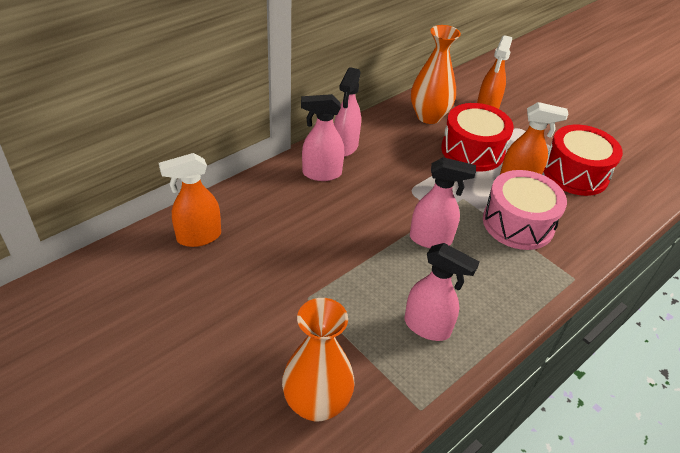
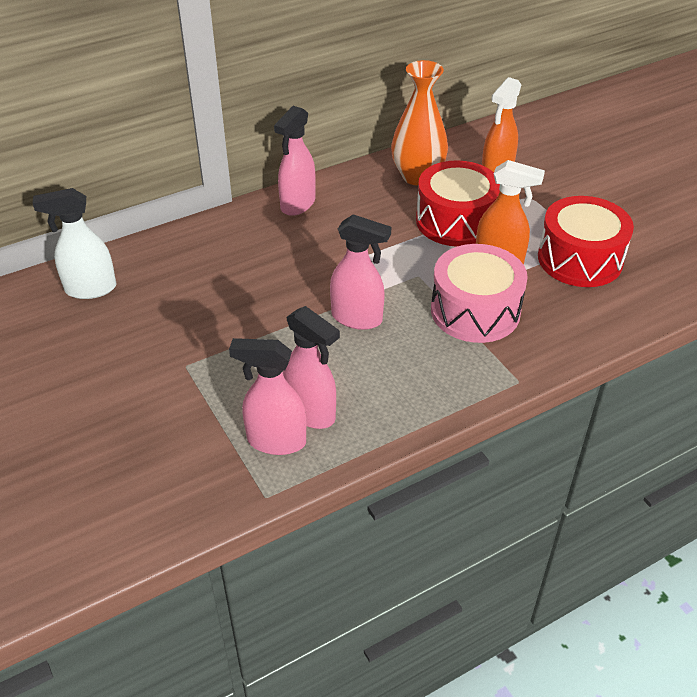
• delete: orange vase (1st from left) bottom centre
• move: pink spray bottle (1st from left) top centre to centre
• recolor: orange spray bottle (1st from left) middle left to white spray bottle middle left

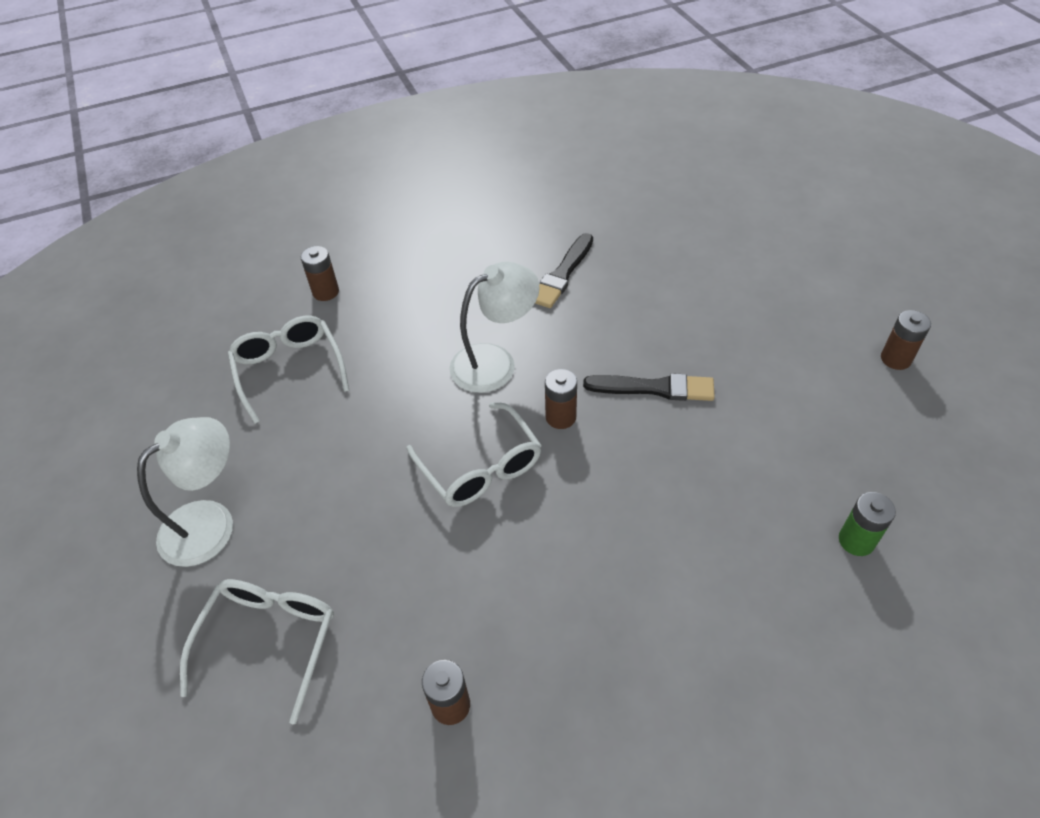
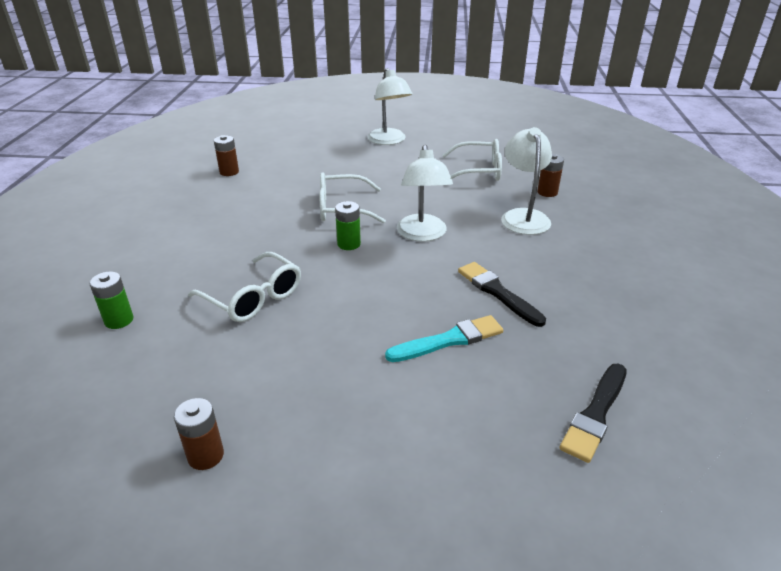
• insert: turquoise brush centre
• insert: white lamp (3rd from left) top right
• move: white glasses (1st from left) bottom left to middle left
• move: black brush (2nd from left) centre to bottom right
• recolor: brown battery (3rd from left) centre to green battery (2nd from left) centre

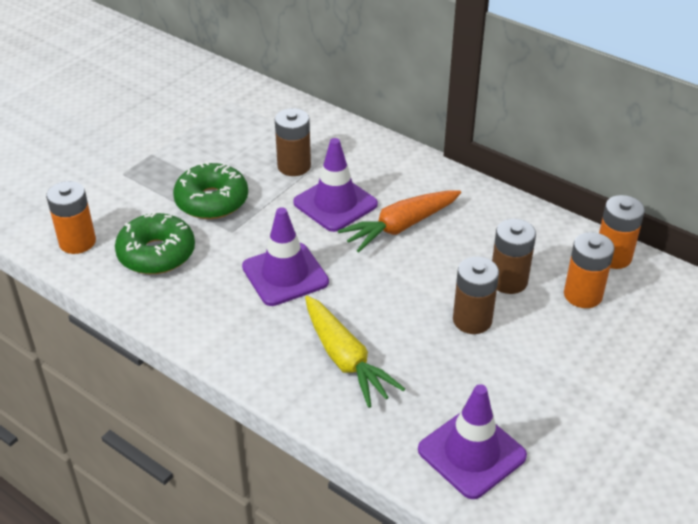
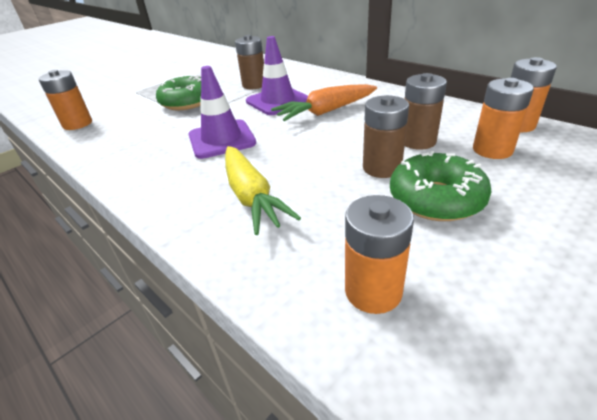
• move: green donut (1st from left in the first image) middle left to green donut (2nd from left) middle right
• replace: purple traffic cone (3rd from left) bottom right to orange battery (2nd from left) centre

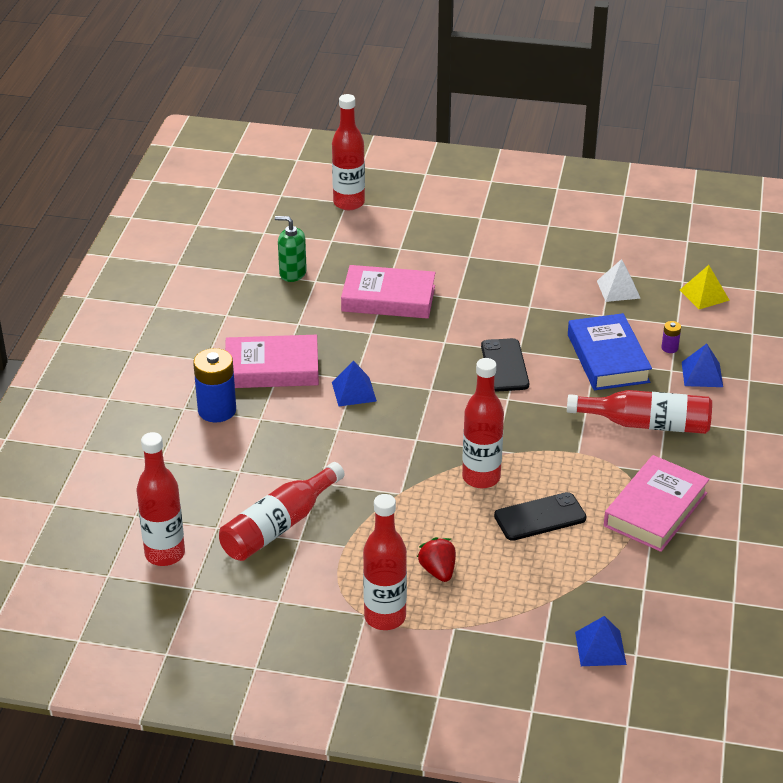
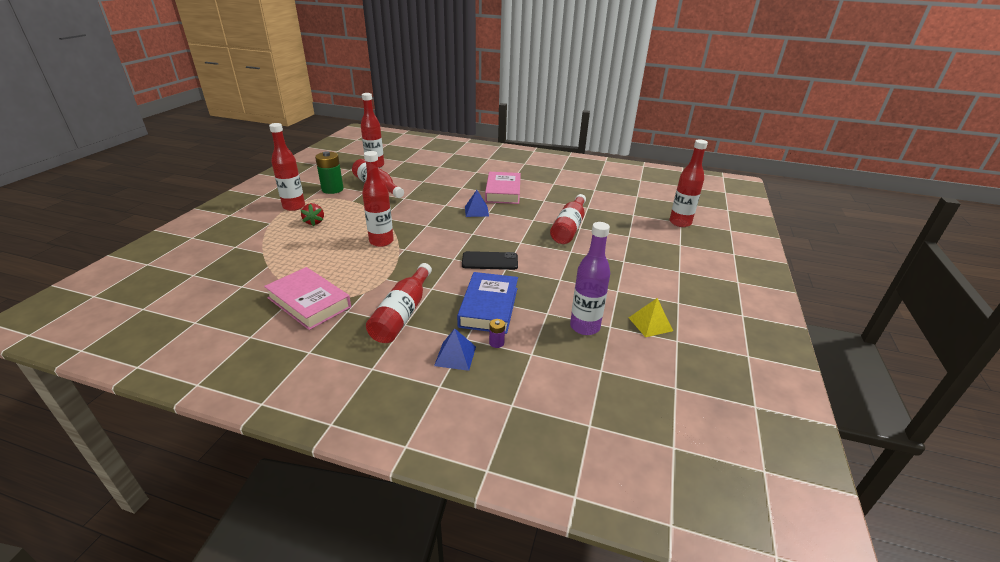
• delete: blue battery middle left
• delete: green soap dispenser top centre
• delete: black phone (2nd from left) middle right
• delete: blue pyramid (2nd from left) bottom right
• insert: green battery top left
• move: yellow pyramid middle right to centre
• replace: pink book (2nd from left) centre to red bottle (6th from left) centre
• replace: white pyramid middle right to purple bottle centre
• rotate: red strawberry bottom centre = middle left 90 degrees clockwise
• rotate: blue book middle right = centre 75 degrees counterclockwise

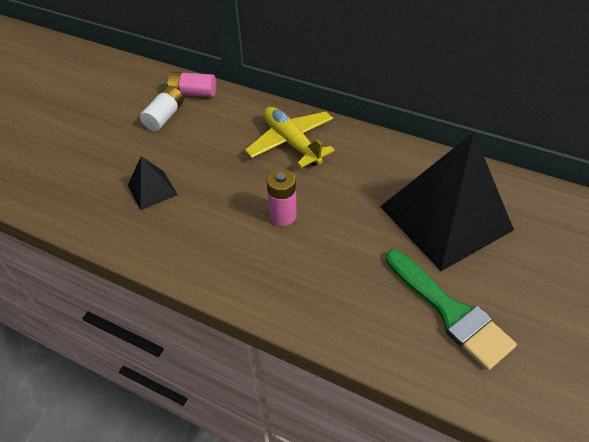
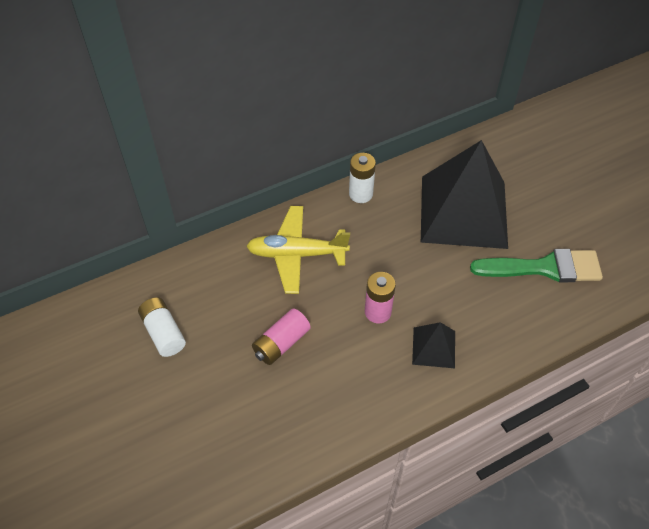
• insert: white battery (2nd from left) centre
• move: black pyramid (1st from left) middle left to middle right
• move: pink battery (1st from left) top left to centre

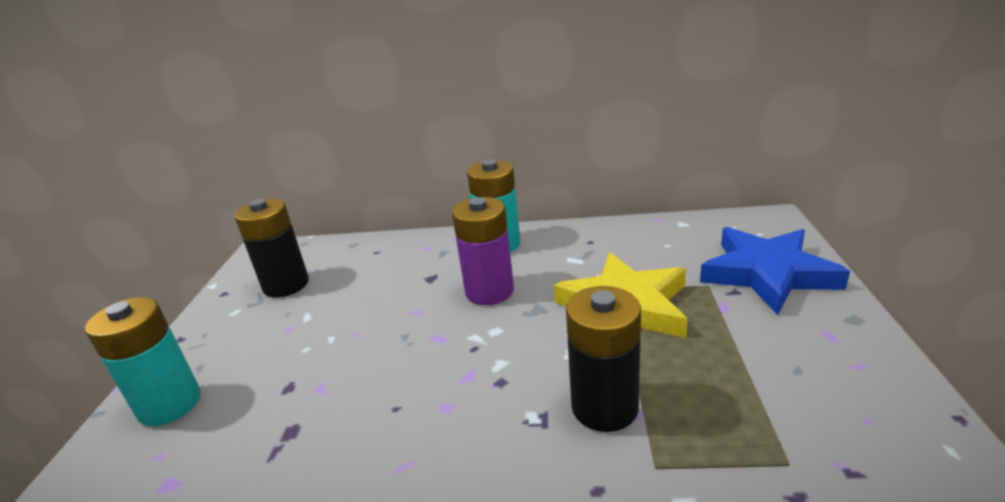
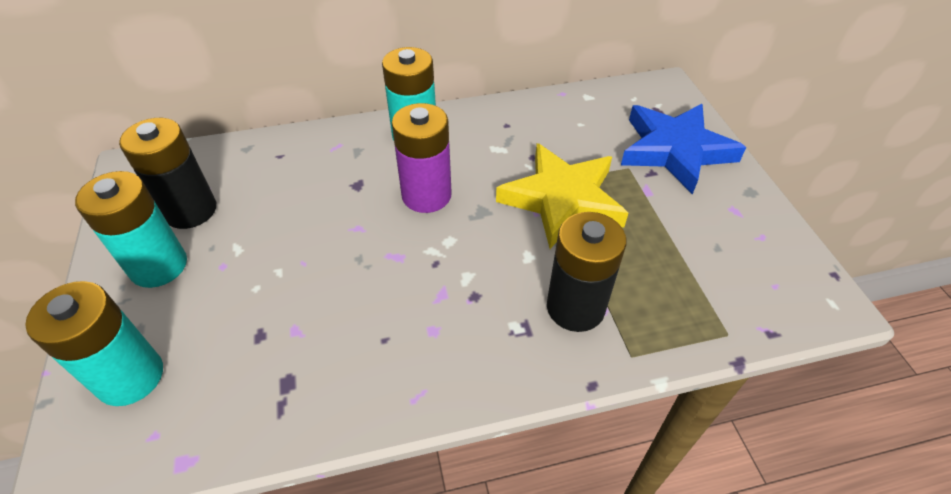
• insert: turquoise battery (2nd from left) middle left

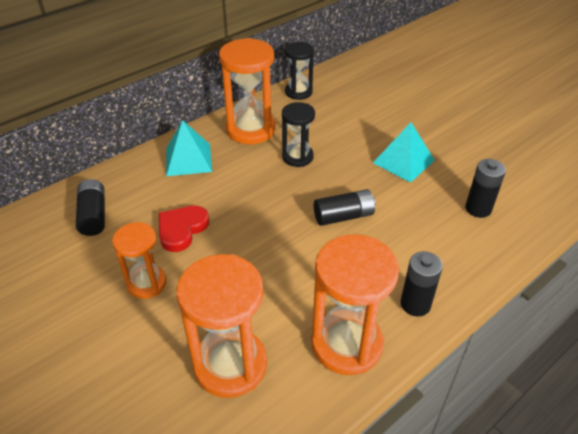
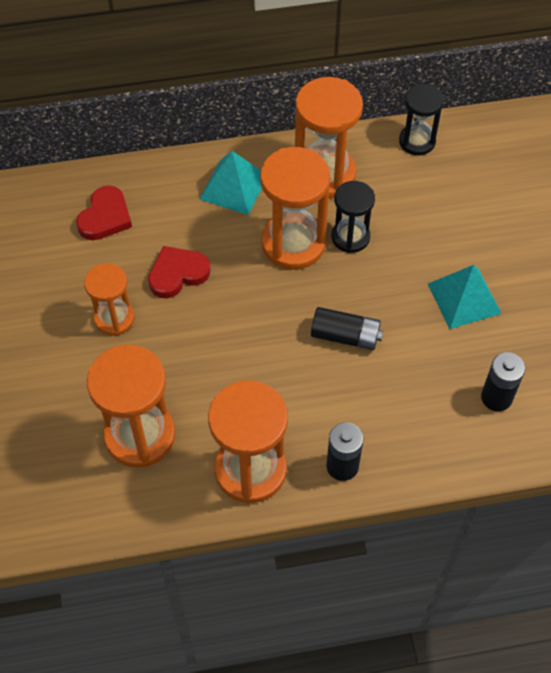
• insert: orange hourglass (4th from left) top centre
• replace: black battery (1st from left) middle left to red heart (1st from left) top left

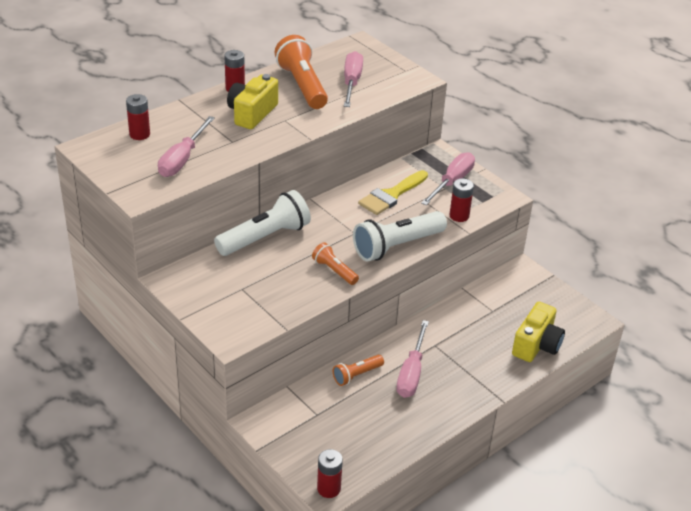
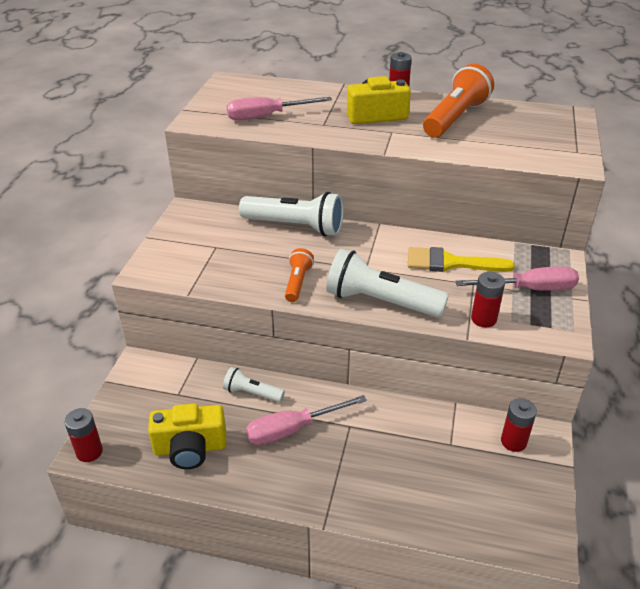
• delete: pink screwdriver (2nd from left) top centre
• move: red battery (1st from left in the first image) top left to red battery (4th from left) bottom right
• move: yellow camera (2nd from left in the first image) middle right to yellow camera (1st from left) bottom left
• recolor: orange flashlight (3rd from left) bottom centre to white flashlight (1st from left) centre

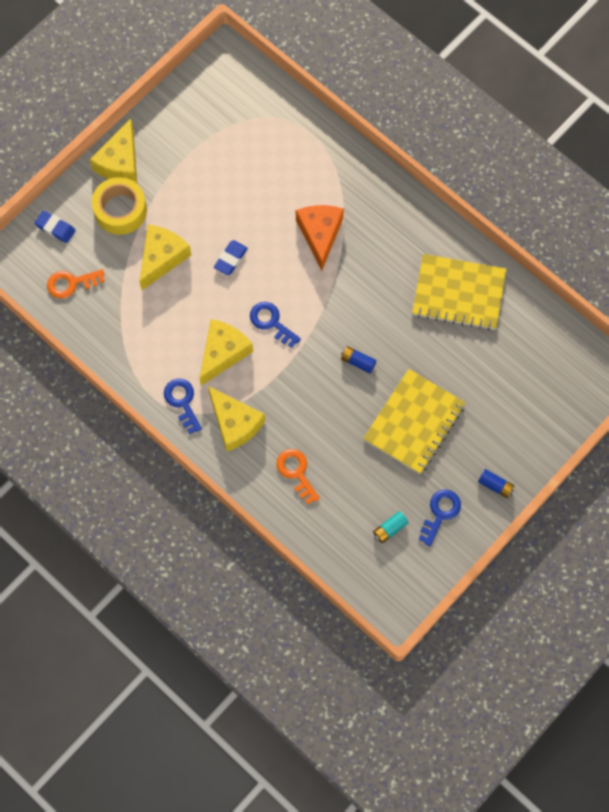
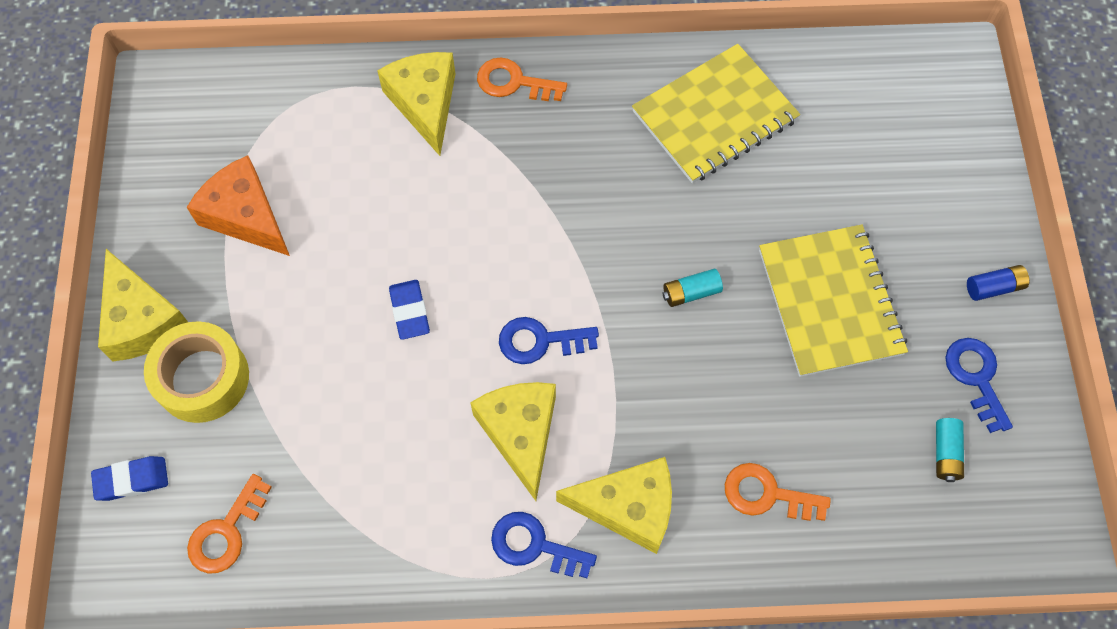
• insert: orange key (2nd from left) top centre
• move: yellow cheese (2nd from left) top left to top centre
• move: orange cheese top centre to top left
• recolor: blue battery (1st from left) centre to turquoise battery (1st from left) centre

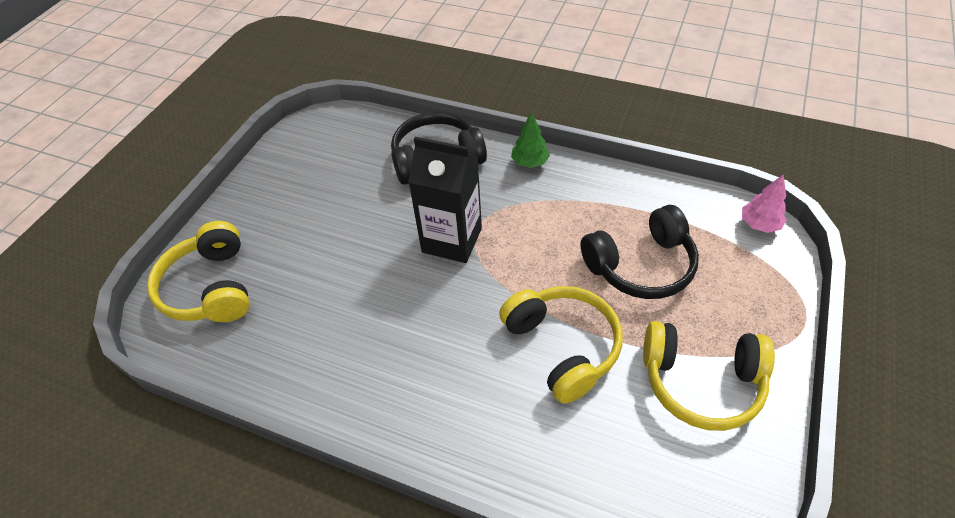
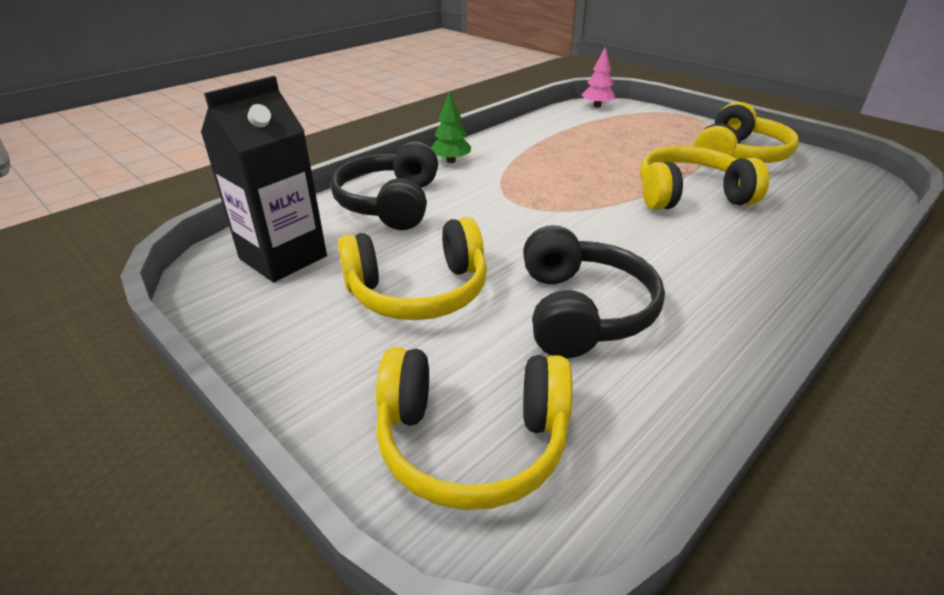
• insert: yellow headphones (1st from left) centre
• move: black carton centre to top left
• move: black headphones (2nd from left) middle right to centre

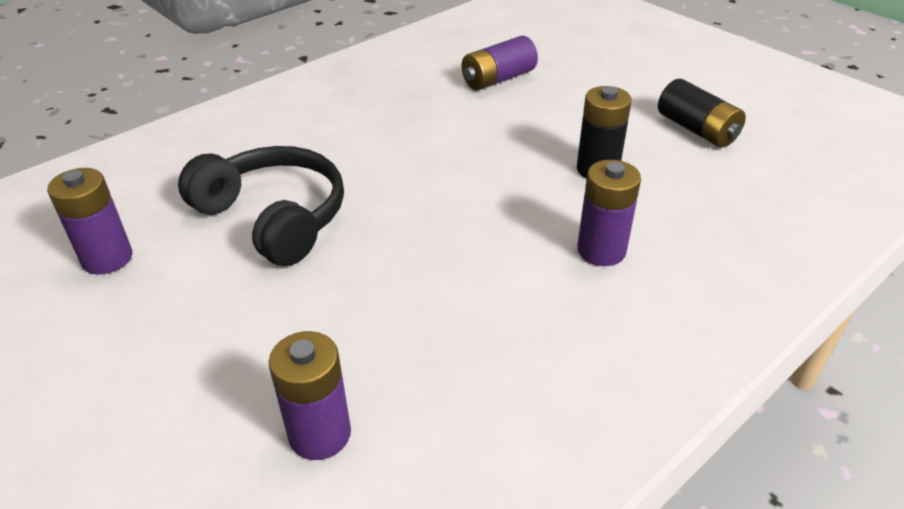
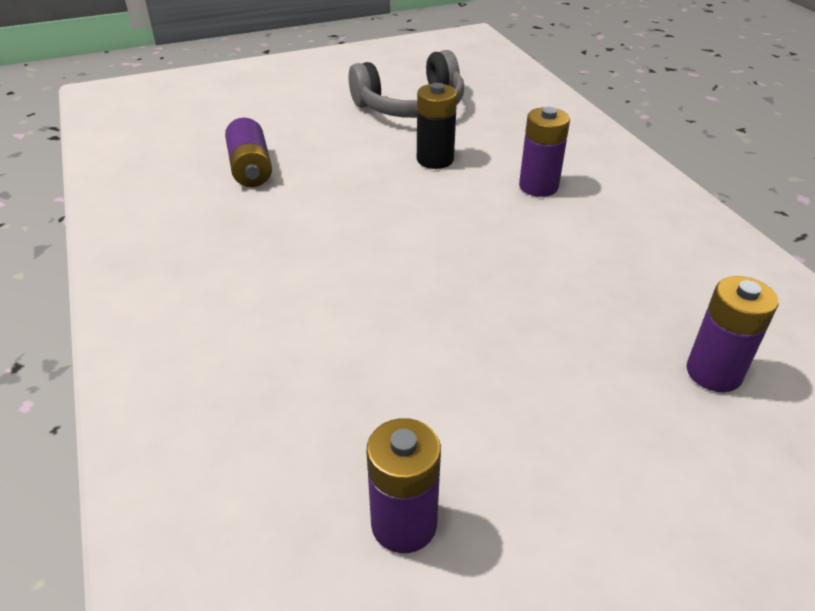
• delete: black headphones middle left
• replace: black battery (2nd from left) top right to grey headphones top centre

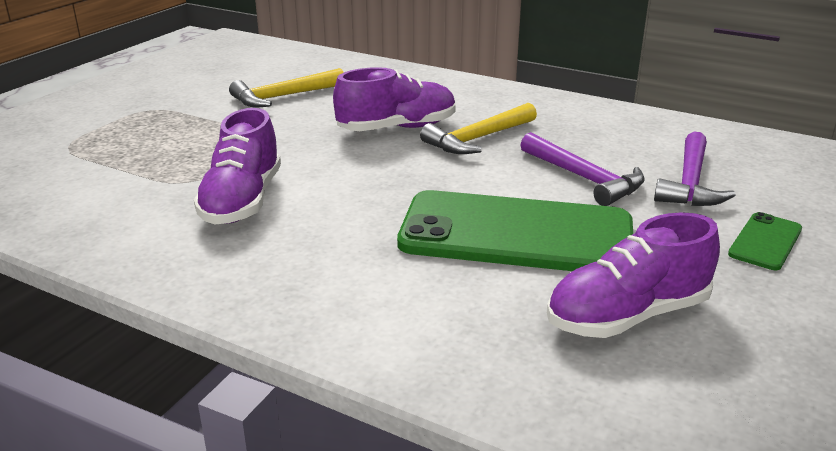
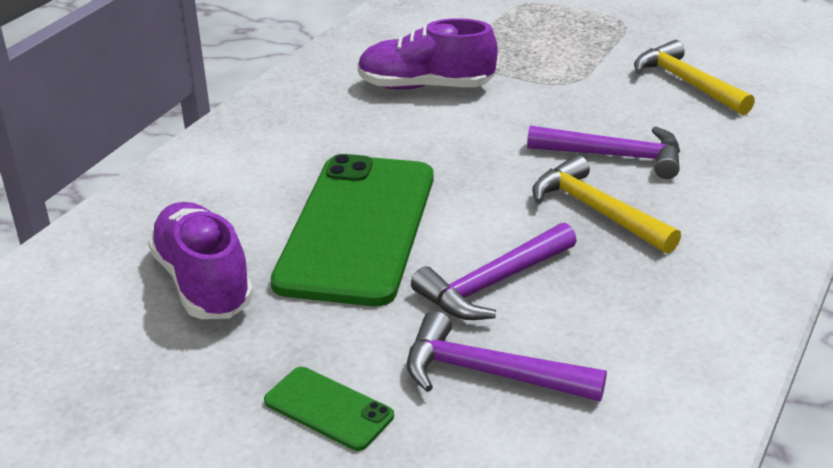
• replace: purple shoe (2nd from left) top centre to purple hammer (3rd from left) top right

